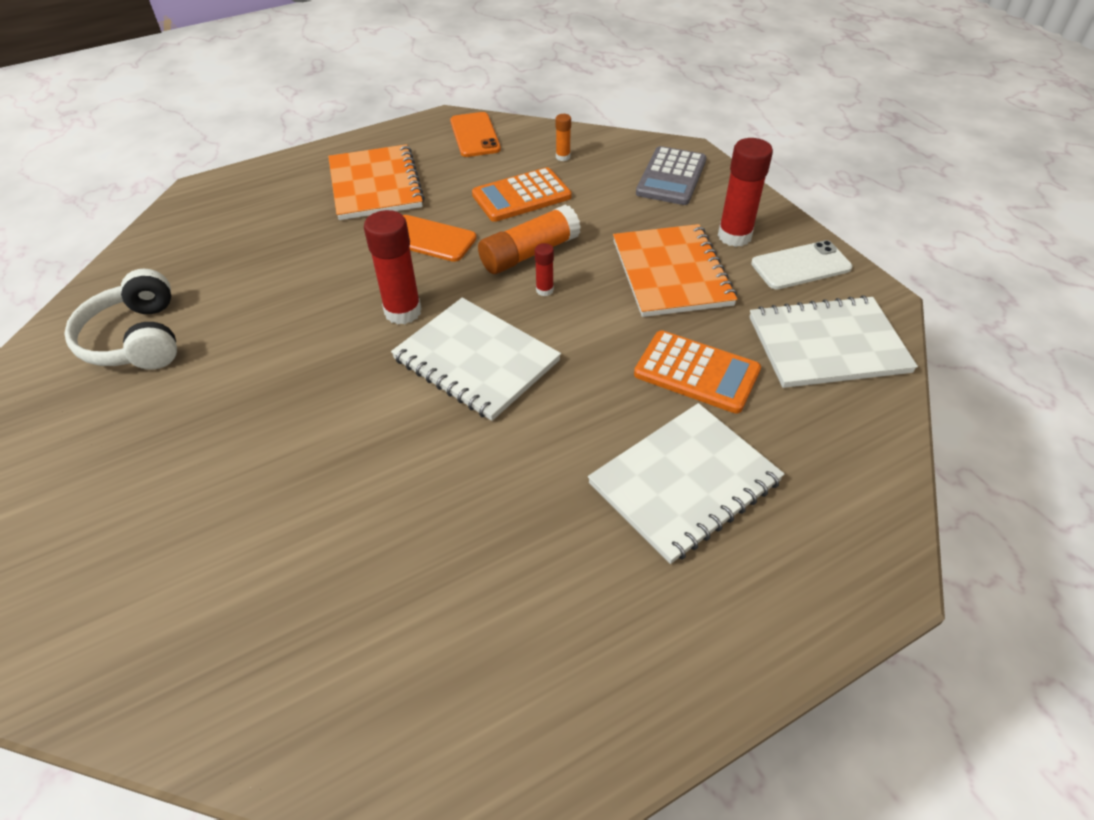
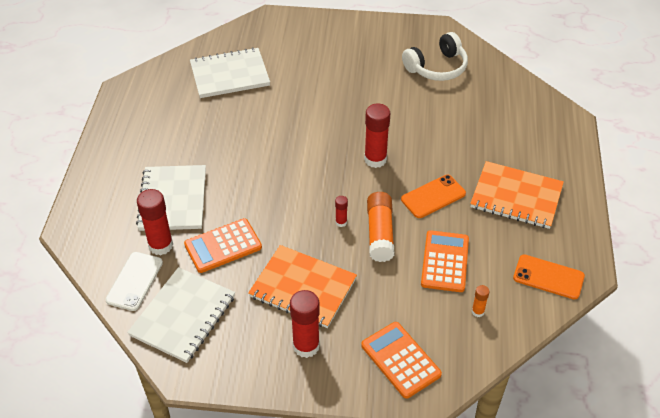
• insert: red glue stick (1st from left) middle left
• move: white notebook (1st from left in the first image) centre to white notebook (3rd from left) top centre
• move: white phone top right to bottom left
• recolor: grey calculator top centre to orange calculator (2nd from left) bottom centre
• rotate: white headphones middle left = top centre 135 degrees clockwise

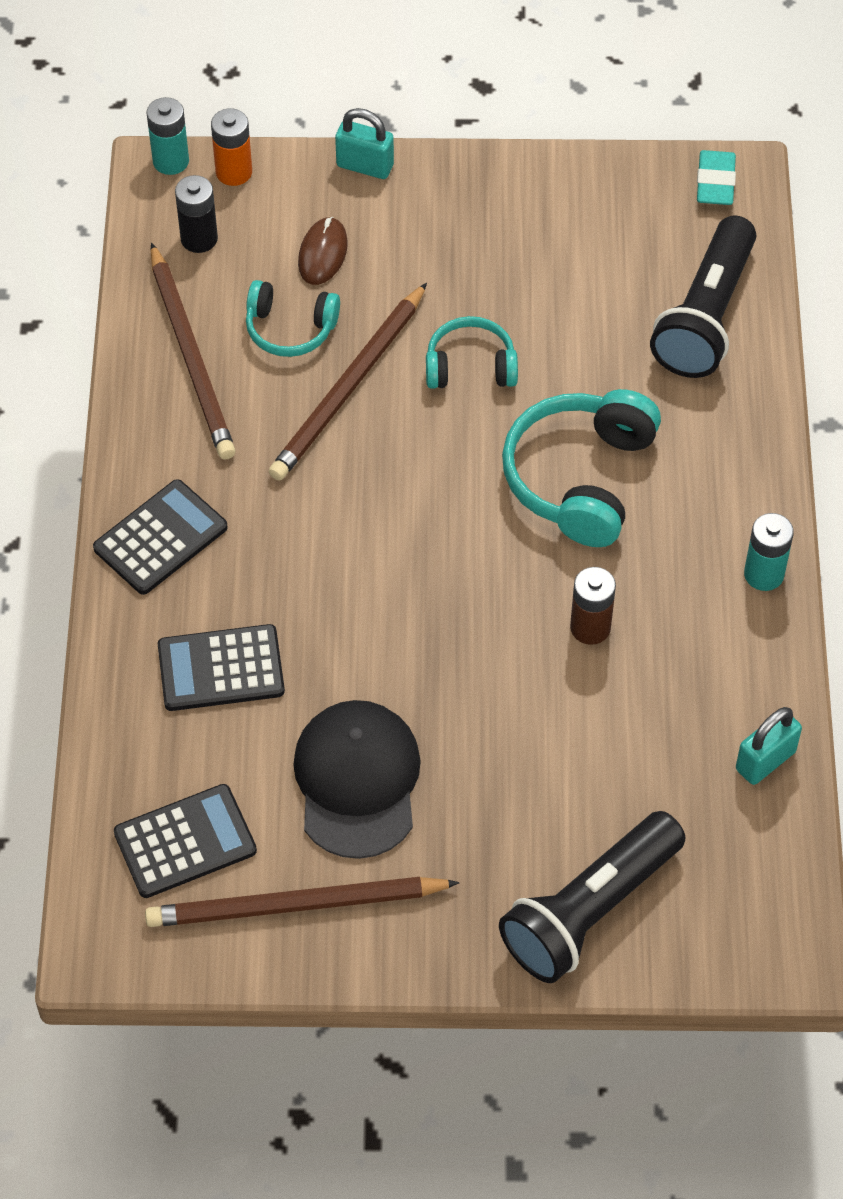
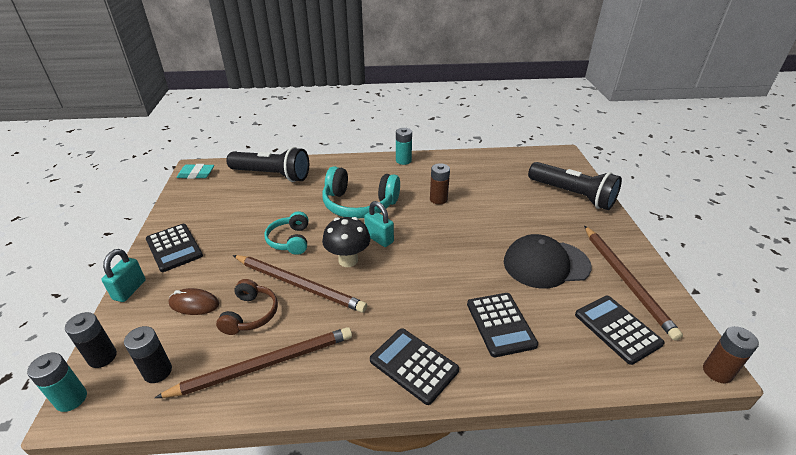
• insert: black calculator (1st from left) middle left
• insert: black mushroom centre
• insert: brown battery (2nd from left) bottom right
• move: turquoise padlock (2nd from left) middle right to centre
• recolor: orange battery top left to black battery (1st from left) bottom left
• recolor: turquoise headphones (1st from left) top centre to brown headphones bottom left

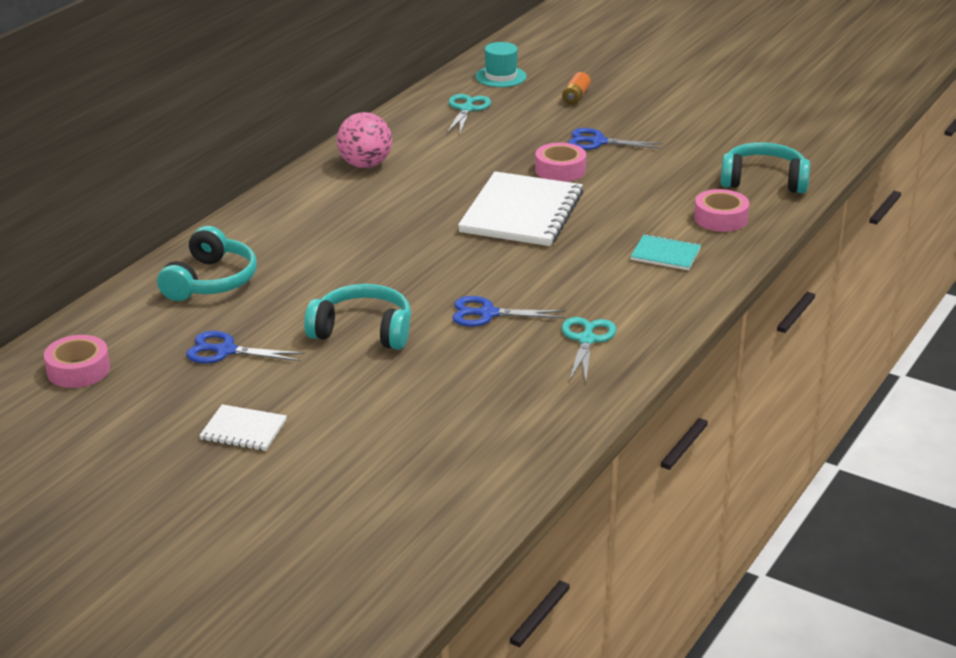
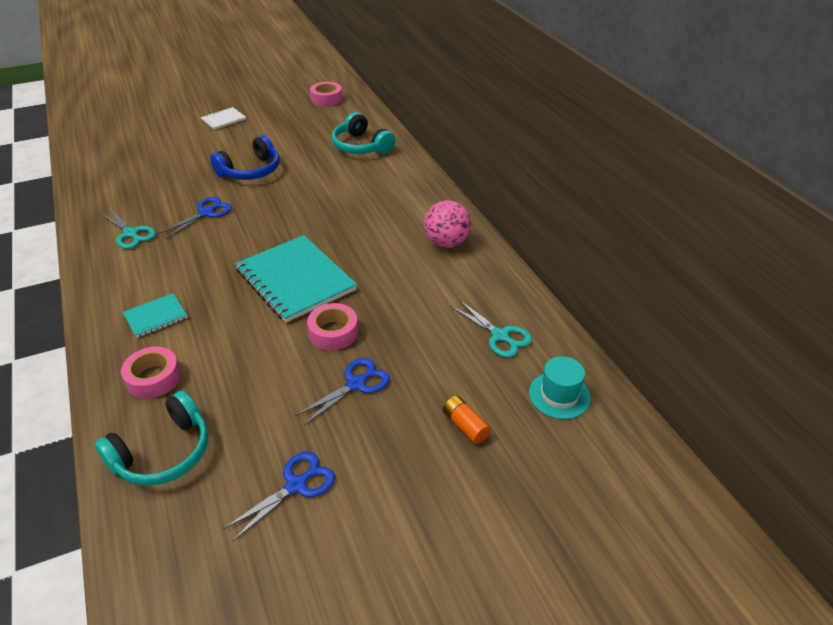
• move: blue scissors (1st from left in the first image) middle left to blue scissors (2nd from left) bottom centre
• recolor: turquoise headphones (2nd from left) centre to blue headphones top left
• recolor: white notebook (2nd from left) top centre to turquoise notebook (2nd from left) centre

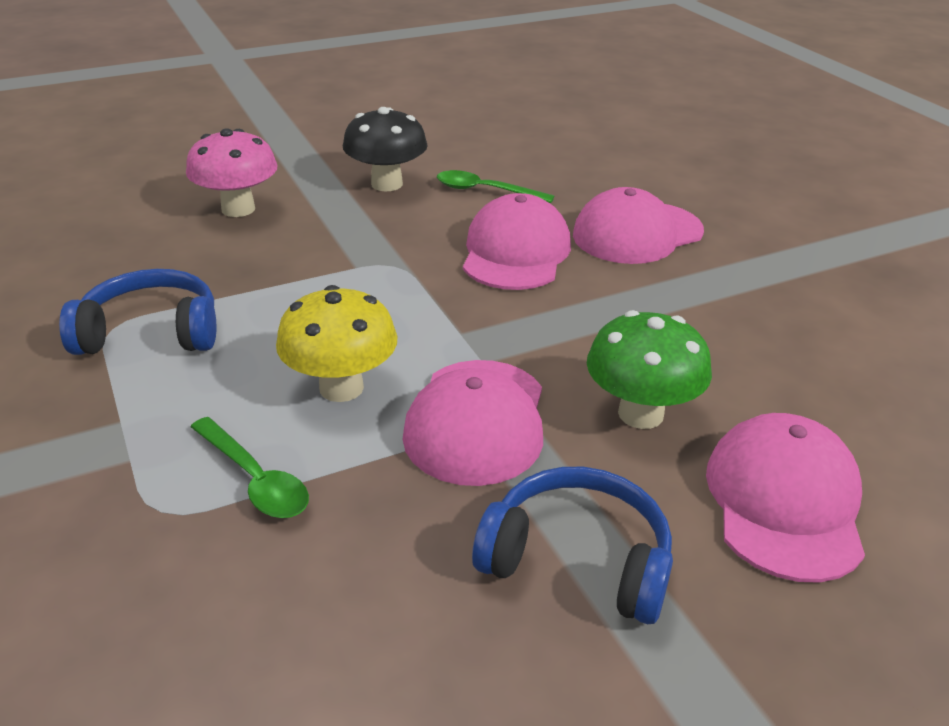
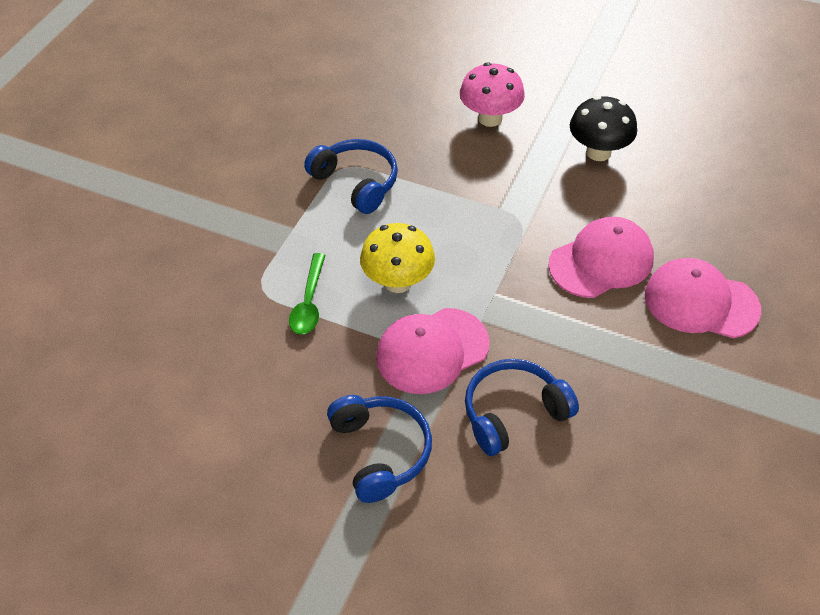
• delete: green spoon (2nd from left) top centre
• delete: pink cap (4th from left) bottom right
• replace: green mushroom middle right to blue headphones (3rd from left) centre

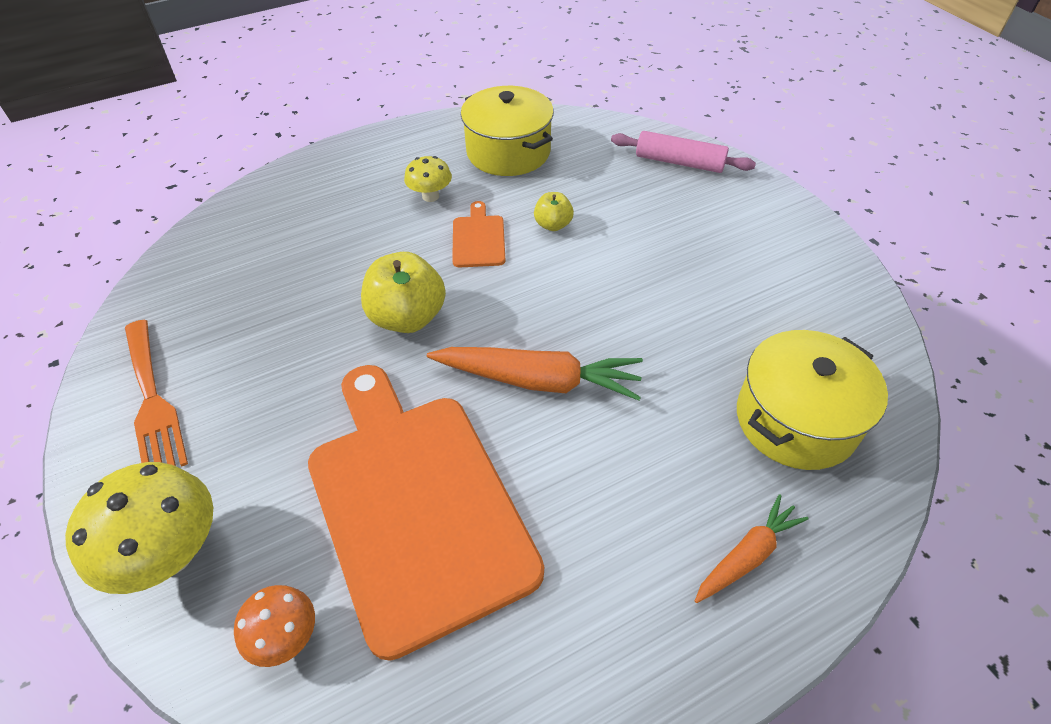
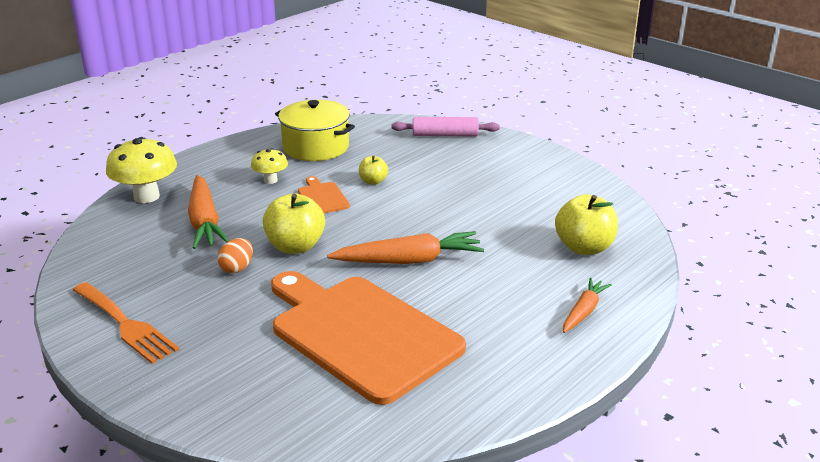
• delete: orange mushroom bottom left
• insert: orange carrot (1st from left) middle left
• insert: orange egg middle left
• move: yellow mushroom (1st from left) bottom left to middle left
• replace: yellow pot (2nd from left) middle right to yellow apple (3rd from left) middle right

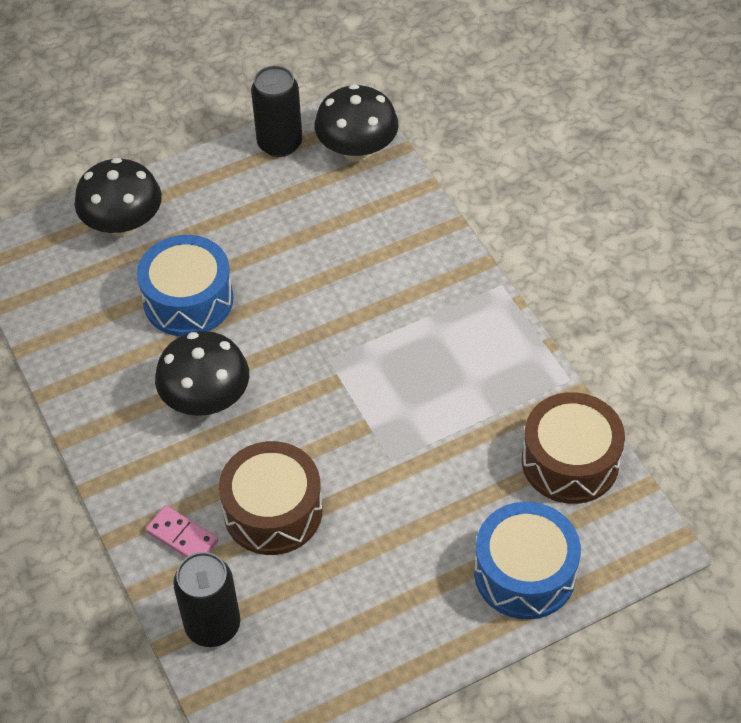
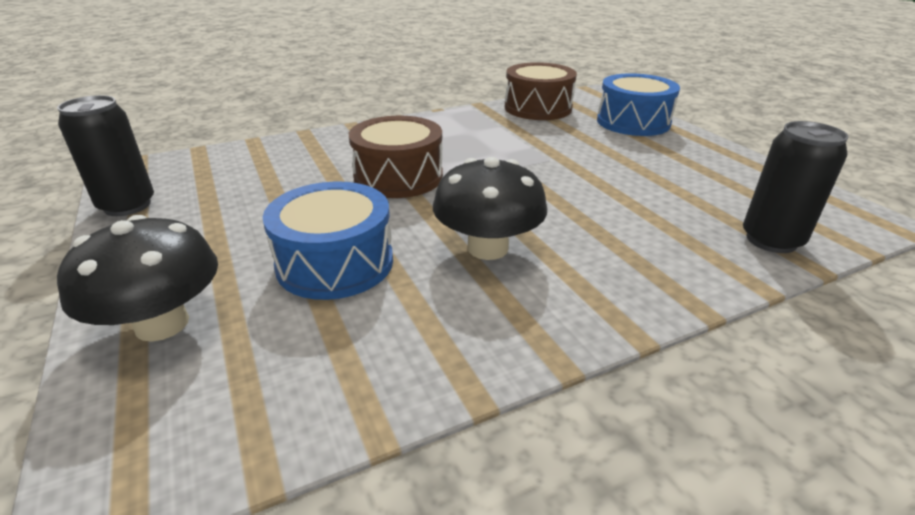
• delete: pink domino bottom left
• delete: black mushroom (3rd from left) top centre
• move: brown drum (1st from left) bottom centre to top centre

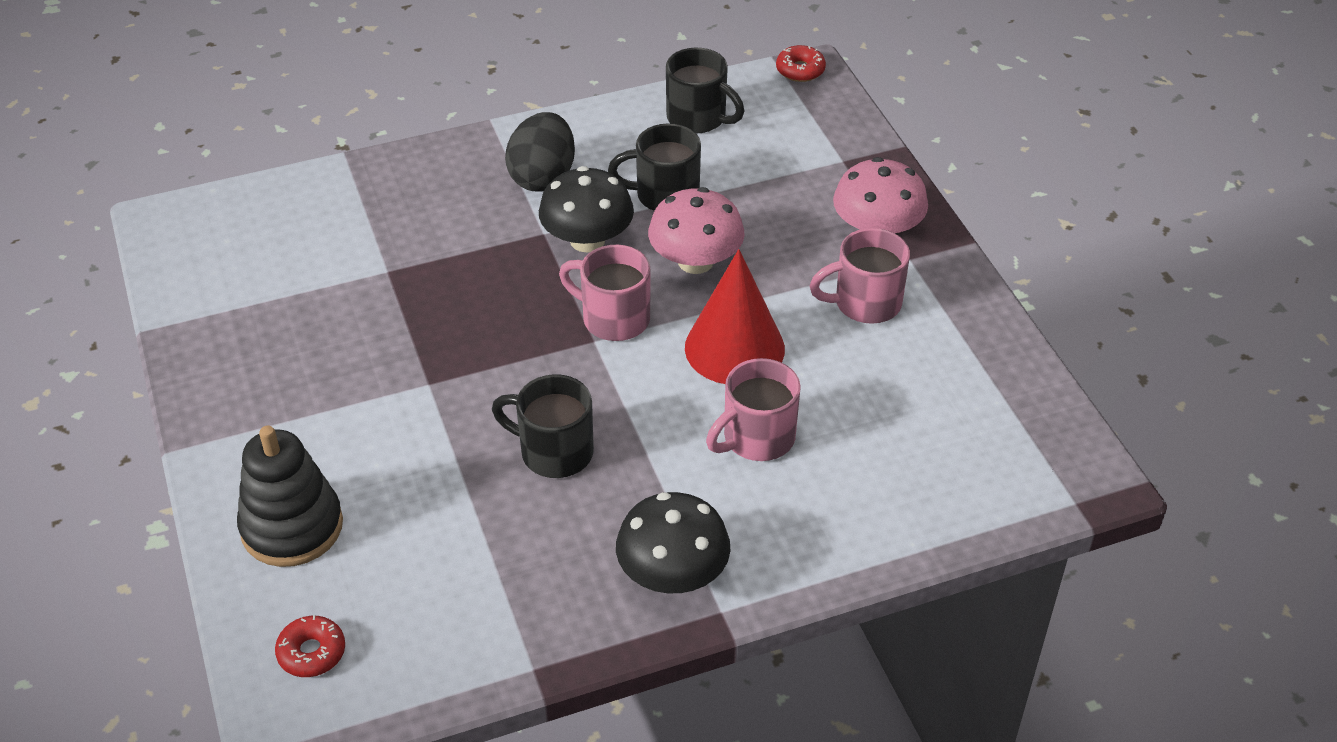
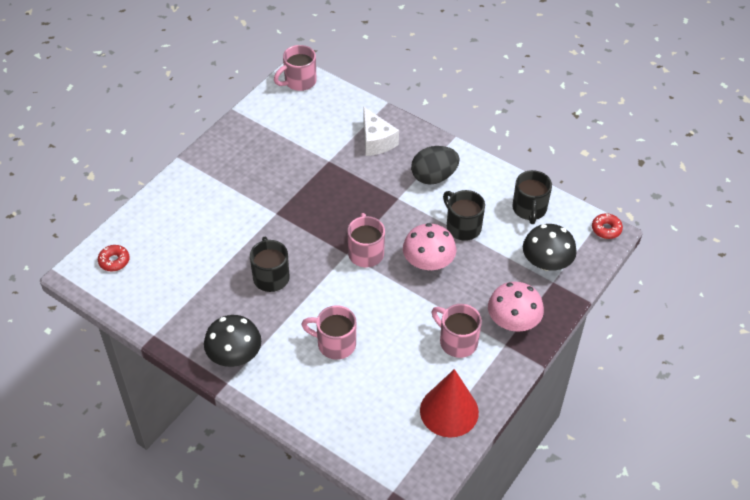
• delete: black stacking toy bottom left
• insert: pink mug (1st from left) top centre
• insert: white cheese top centre
• move: black mushroom (1st from left in the first image) top centre to black mushroom (2nd from left) middle right
• move: red cone centre to bottom centre

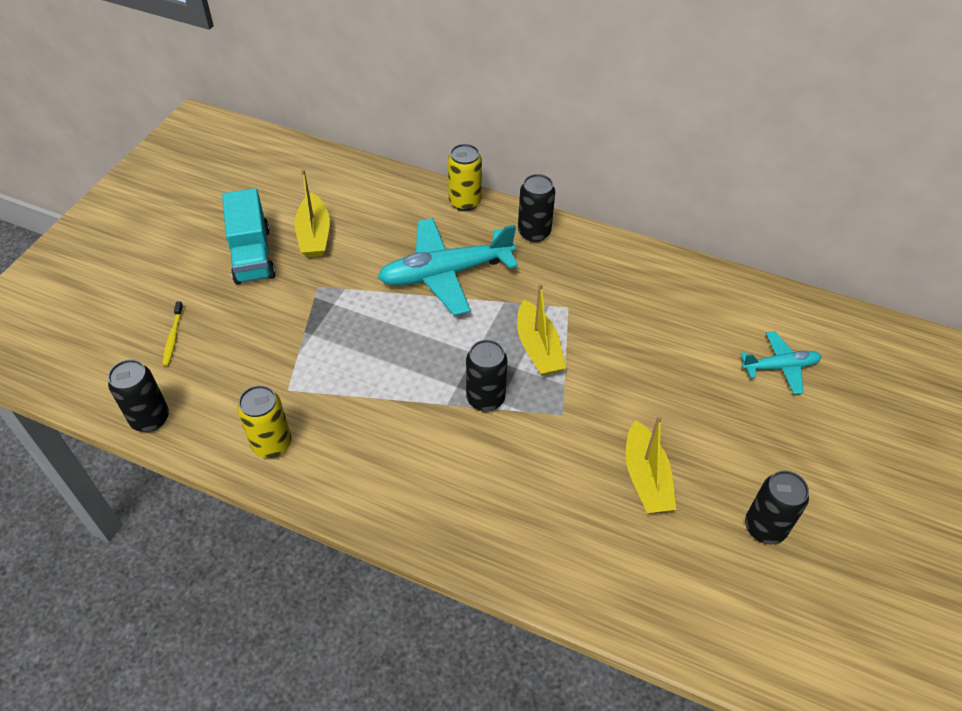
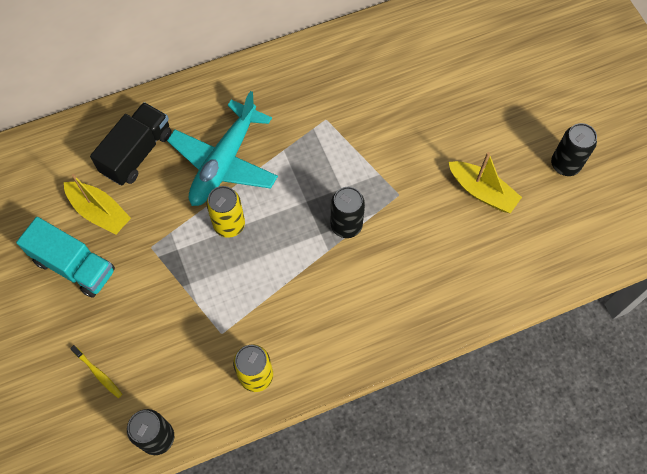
• delete: yellow boat (2nd from left) centre
• delete: black can (3rd from left) top centre
• delete: turquoise plane (2nd from left) middle right
• insert: black truck top left
• move: yellow can (2nd from left in the first image) top centre to yellow can (1st from left) centre

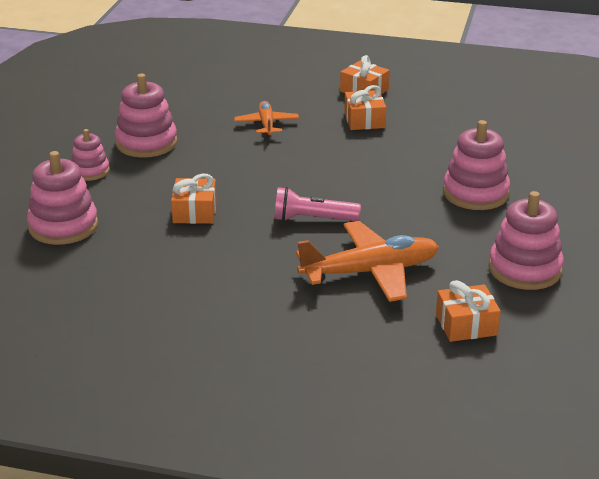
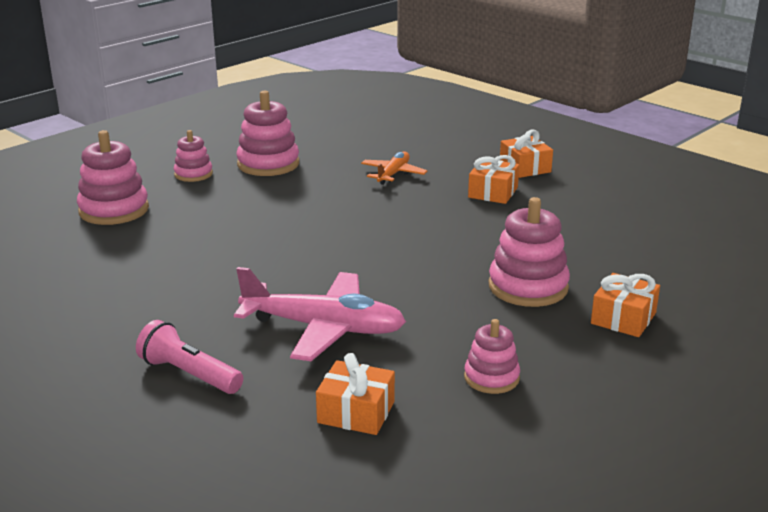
• move: orange gift (1st from left in the first image) middle left to orange gift (4th from left) middle right
• move: pink flashlight centre to bottom left
• recolor: orange plane (2nd from left) centre to pink plane centre
• resize: pink stacking toy (5th from left in the first image) middle right = bottom centre x0.60

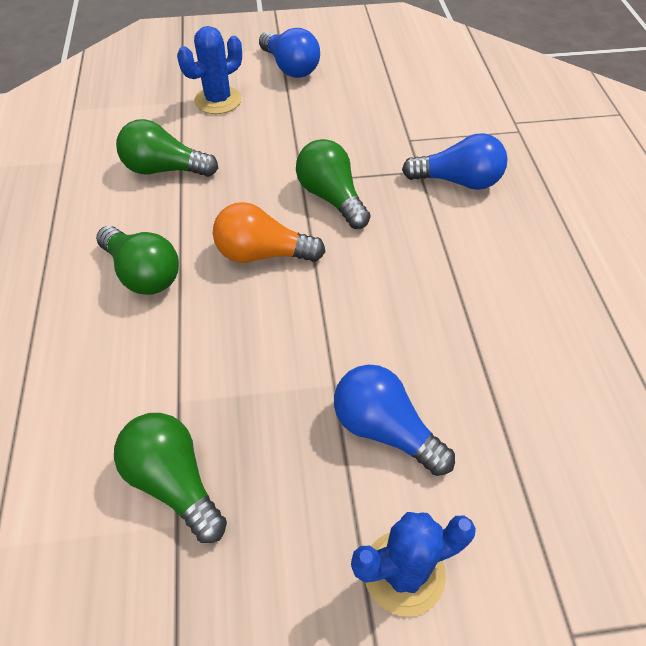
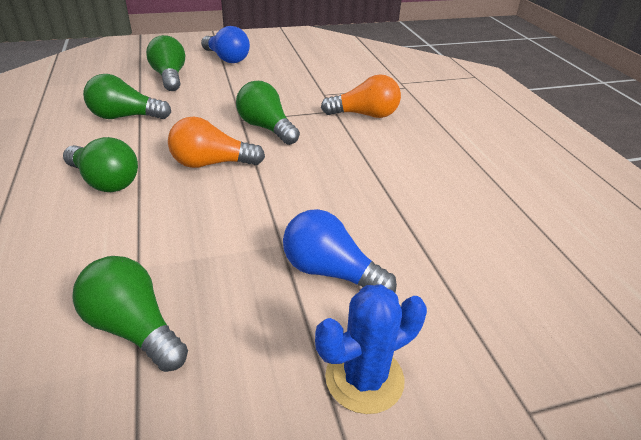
• replace: blue cactus (1st from left) top left to green light bulb (4th from left) top left
• recolor: blue light bulb (3rd from left) top right to orange light bulb (2nd from left) top centre

